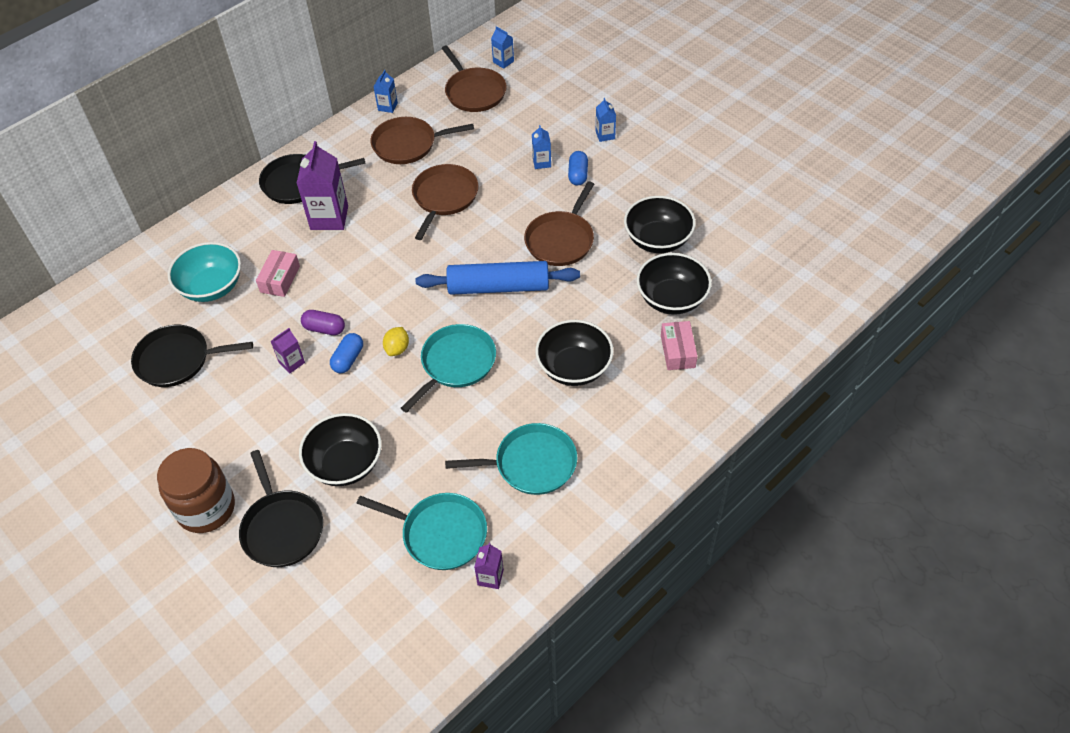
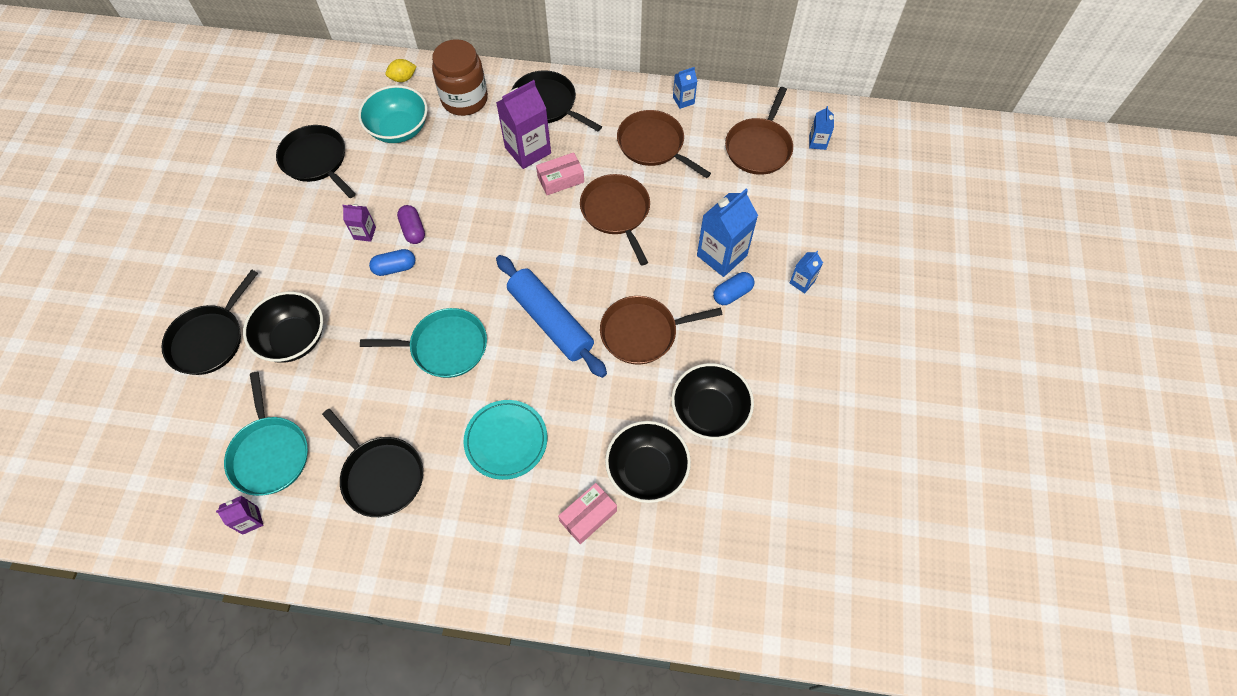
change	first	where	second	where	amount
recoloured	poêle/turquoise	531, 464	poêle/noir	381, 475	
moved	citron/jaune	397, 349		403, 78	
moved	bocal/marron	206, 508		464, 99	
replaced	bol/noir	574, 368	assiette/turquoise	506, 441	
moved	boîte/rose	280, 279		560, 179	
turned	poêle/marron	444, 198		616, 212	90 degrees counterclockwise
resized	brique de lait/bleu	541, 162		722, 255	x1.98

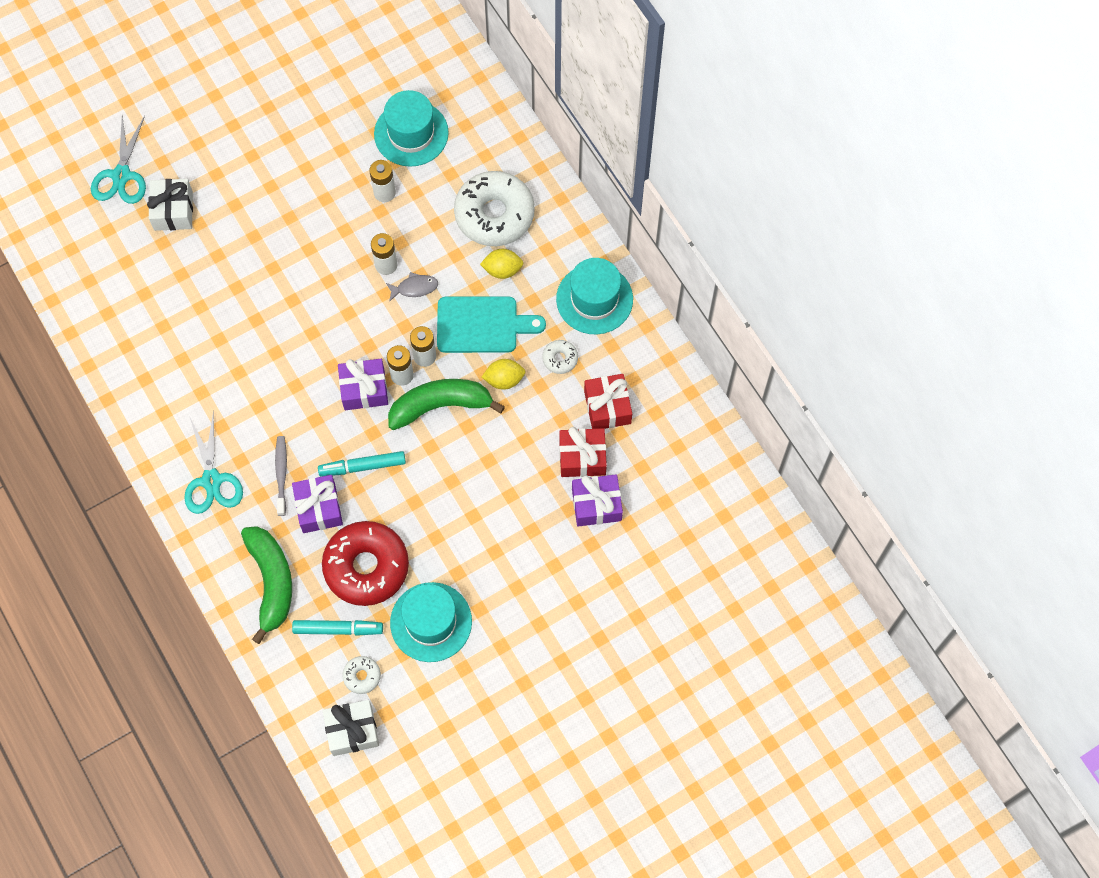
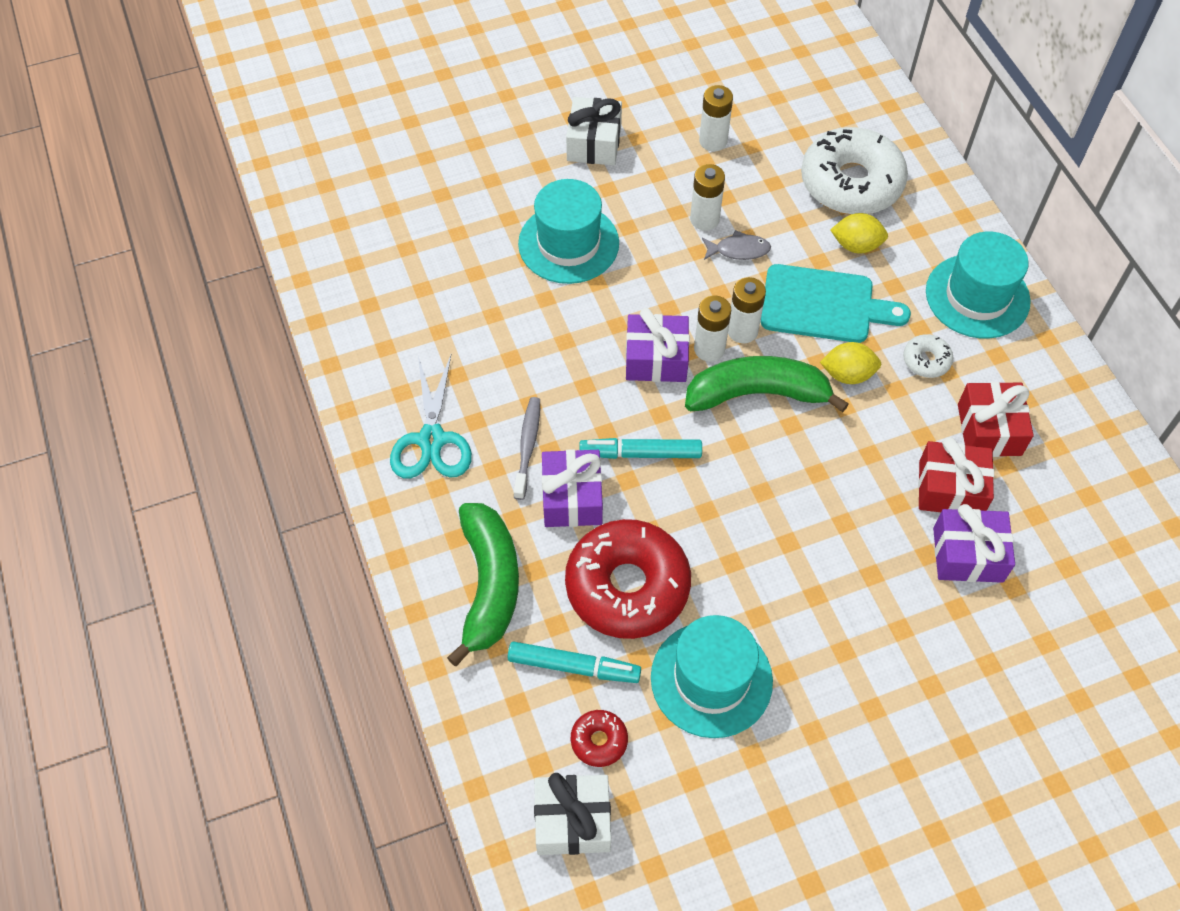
change	first	where	second	where	amount
moved	chapeau/turquoise	411, 133		568, 243	
moved	cadeau/blanc	173, 211		594, 143	
recoloured	beignet/blanc	362, 676	beignet/rouge	599, 741	
removed	ciseaux/turquoise	121, 175			

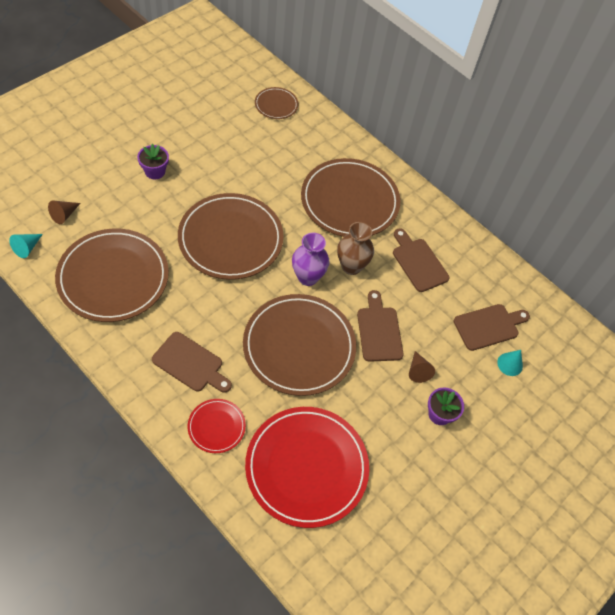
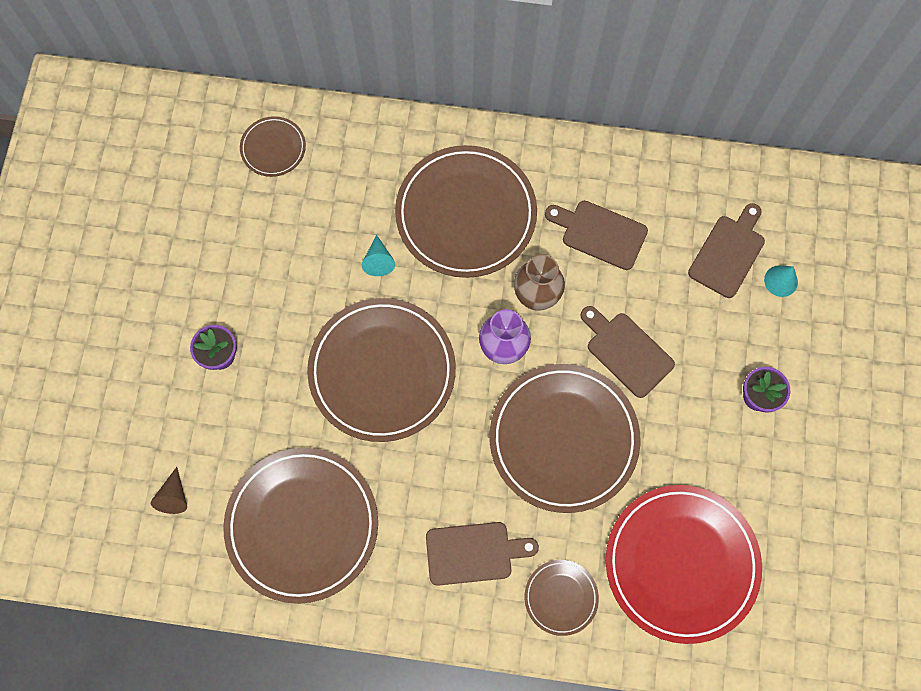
change	first	where	second	where	amount
moved	cône/turquoise	27, 248		378, 261	
recoloured	assiette/rouge	216, 427	assiette/marron	561, 597	
removed	cône/marron	418, 371			

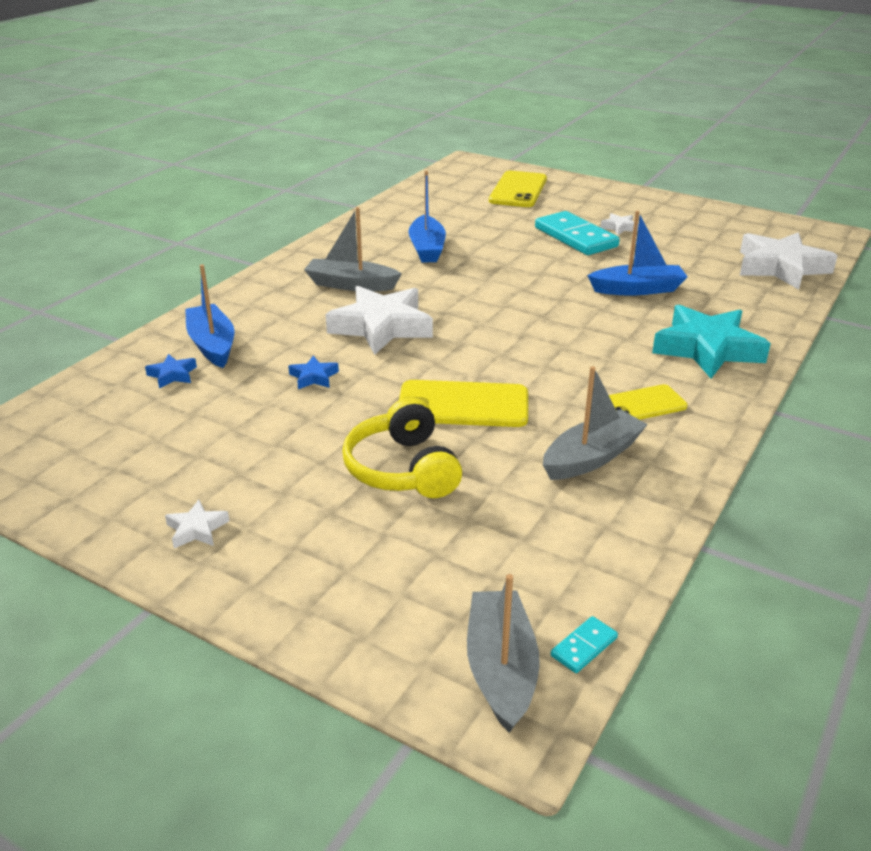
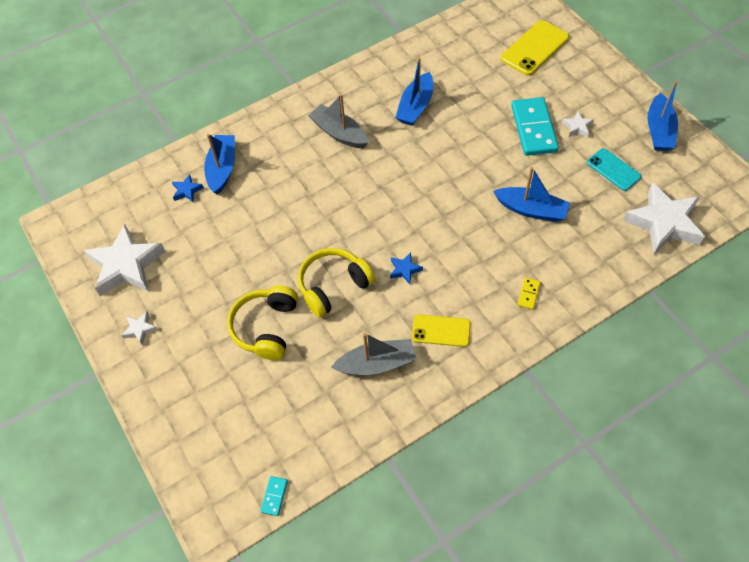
change	first	where	second	where	amount
moved	étoile/blanc	381, 327		126, 265	
turned	domino/turquoise	584, 647		274, 496	60 degrees counterclockwise
replaced	téléphone/jaune	463, 405	casque audio/jaune	333, 286	
moved	étoile/bleu	314, 377		405, 270	
replaced	étoile/turquoise	707, 349	domino/jaune	528, 294	
added			téléphone/turquoise	613, 170	
added			bateau/bleu	659, 130	
removed	bateau/gris	501, 669			

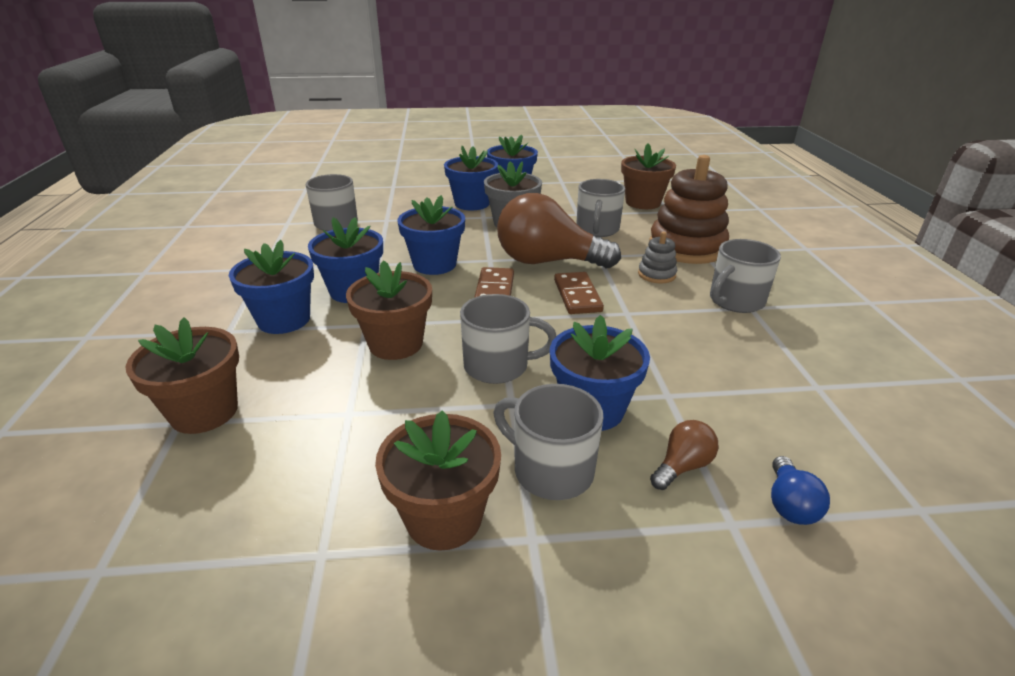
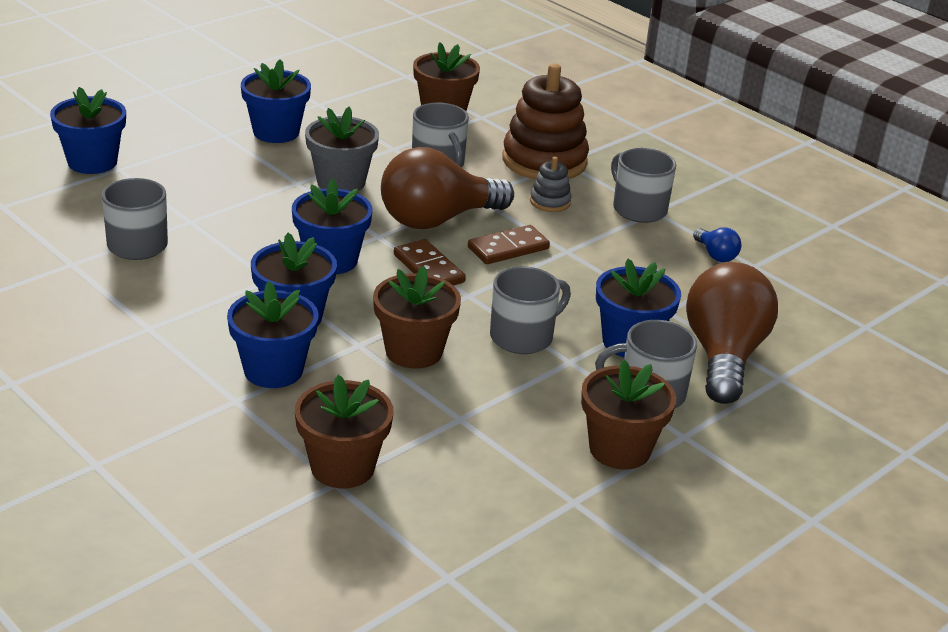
change	first	where	second	where	amount
moved	pot de fleurs/bleu	472, 203		92, 162	
turned	domino/marron	577, 296		508, 248	75 degrees counterclockwise
turned	tasse/gris	735, 301		638, 209	135 degrees clockwise
resized	ampoule/marron	682, 466		723, 356	x2.36
moved	ampoule/bleu	789, 504		715, 255	

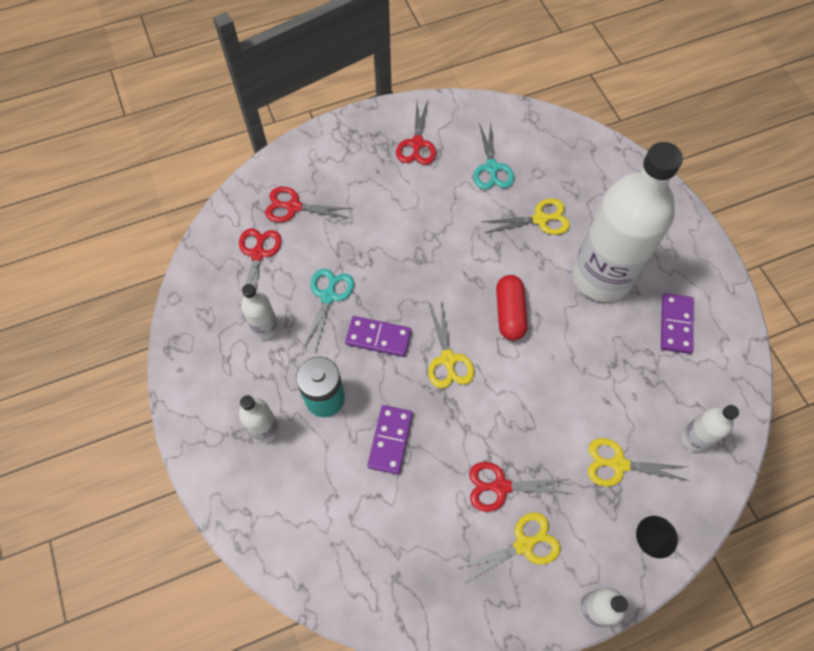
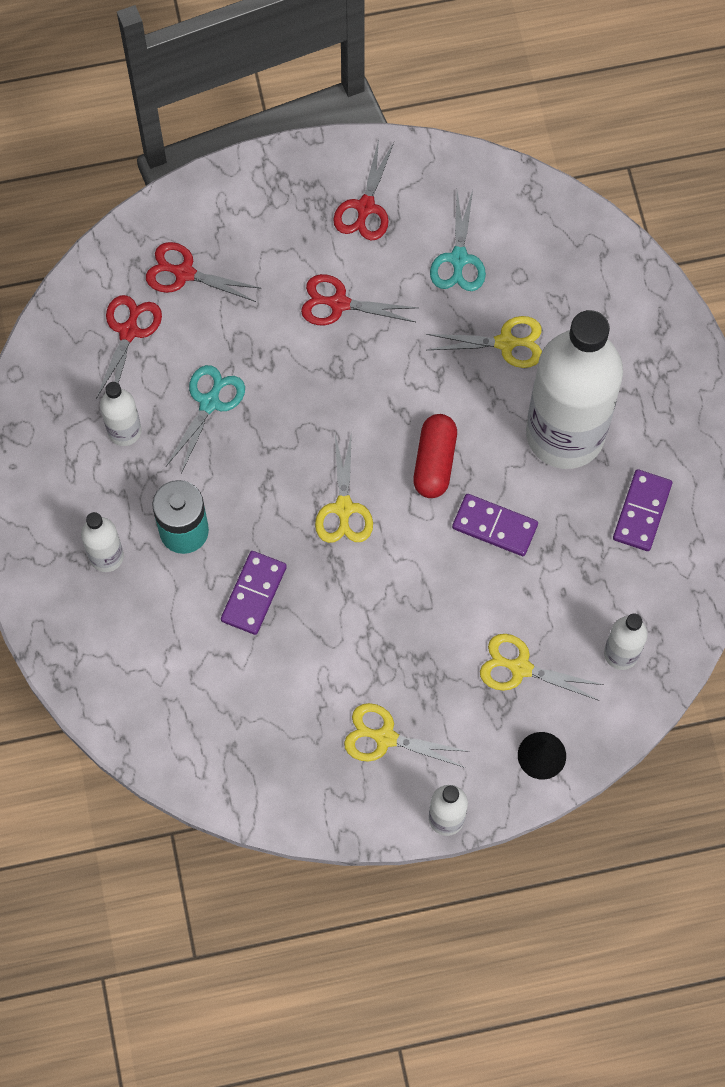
change	first	where	second	where	amount
moved	ciseaux/rouge	500, 487		338, 303	
turned	ciseaux/jaune	524, 544		385, 737	150 degrees counterclockwise
moved	domino/violet	378, 338		494, 526	

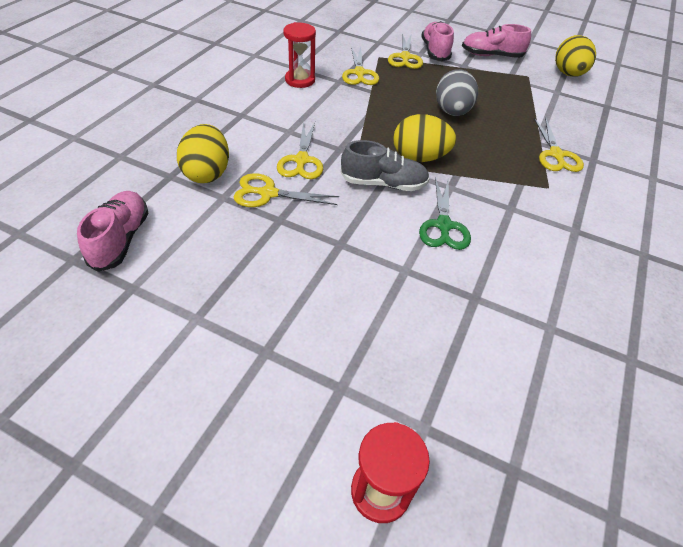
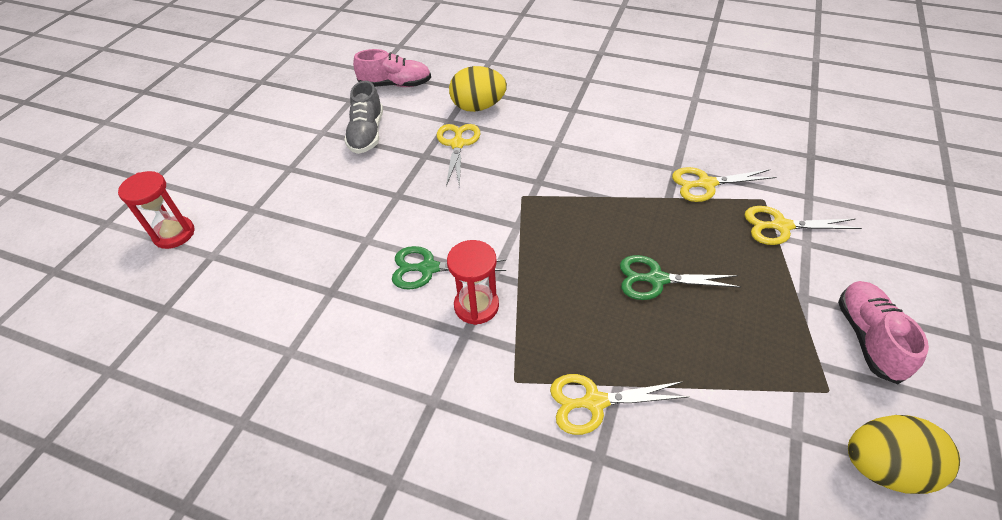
change	first	where	second	where	amount
moved	chaussure/gris	383, 184		367, 134	
moved	sablier/rouge	300, 80		476, 306	
replaced	œuf/gris	452, 112	ciseaux/vert	656, 279	
removed	ciseaux/jaune	301, 160			
removed	œuf/jaune	419, 157			
removed	chaussure/rose	435, 51			

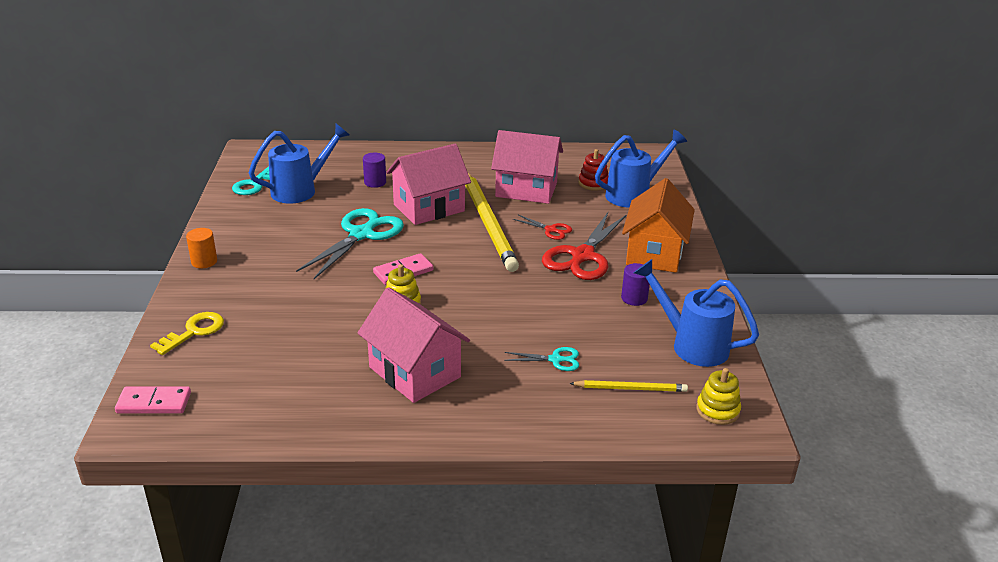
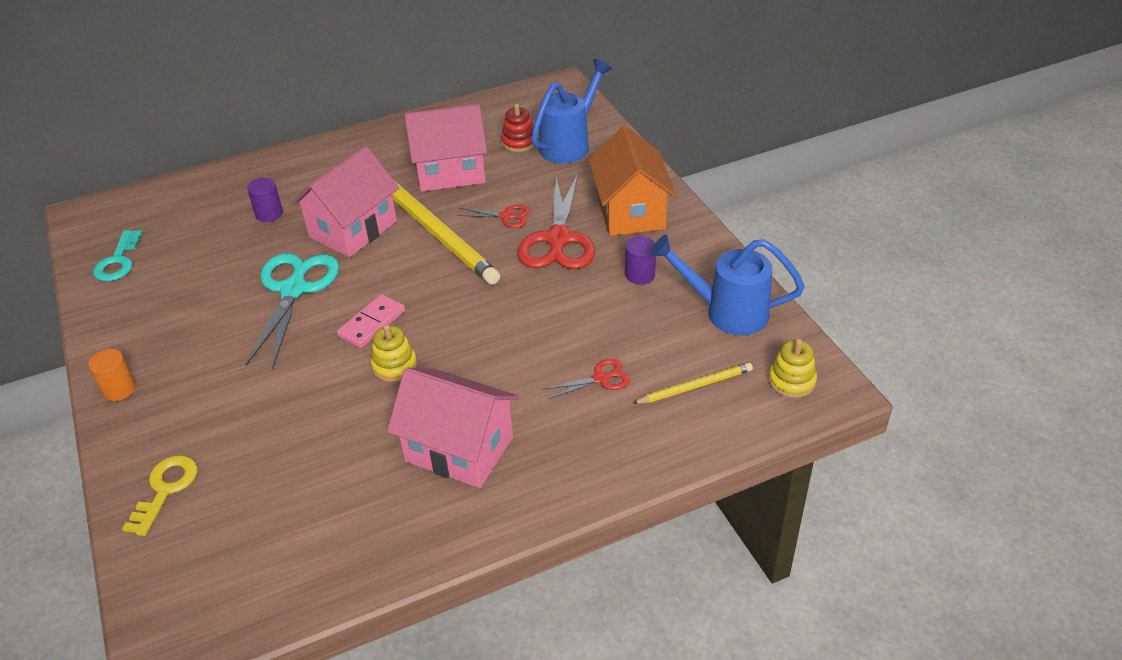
change	first	where	second	where	amount
recoloured	ciseaux/turquoise	555, 359	ciseaux/rouge	600, 379	
removed	domino/rose	154, 403			
removed	arrosoir/bleu	301, 190			

